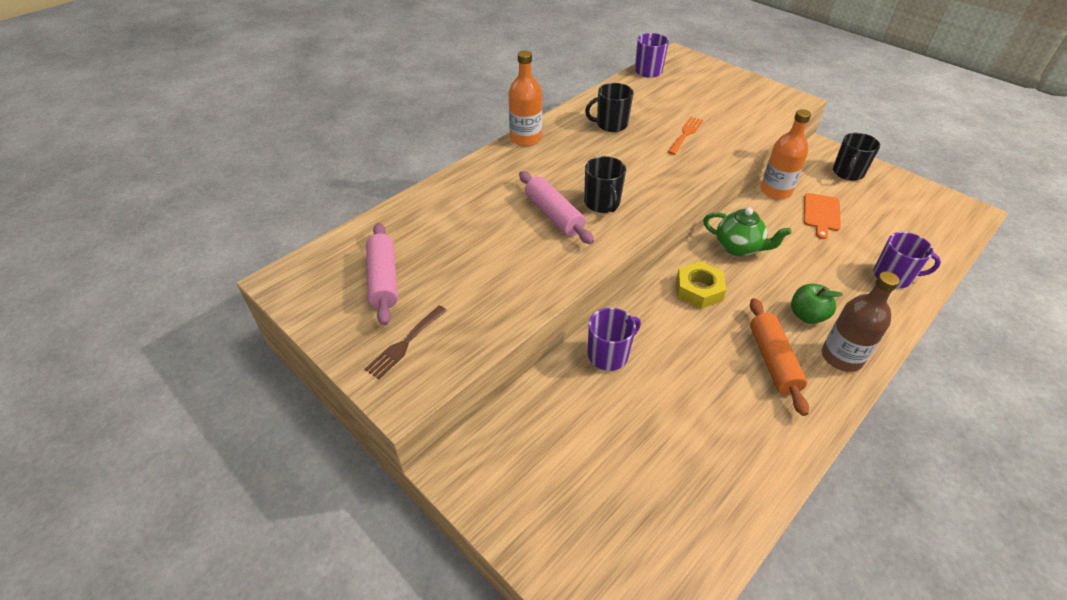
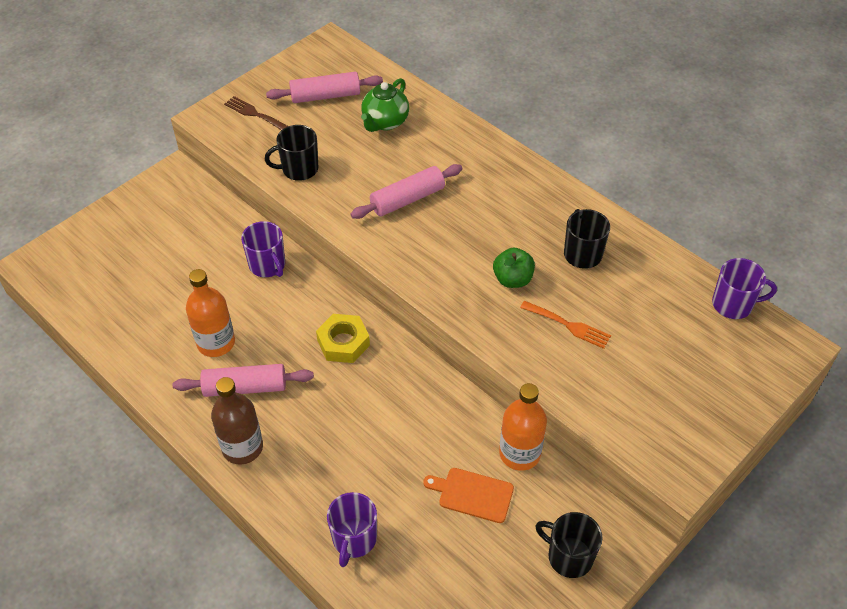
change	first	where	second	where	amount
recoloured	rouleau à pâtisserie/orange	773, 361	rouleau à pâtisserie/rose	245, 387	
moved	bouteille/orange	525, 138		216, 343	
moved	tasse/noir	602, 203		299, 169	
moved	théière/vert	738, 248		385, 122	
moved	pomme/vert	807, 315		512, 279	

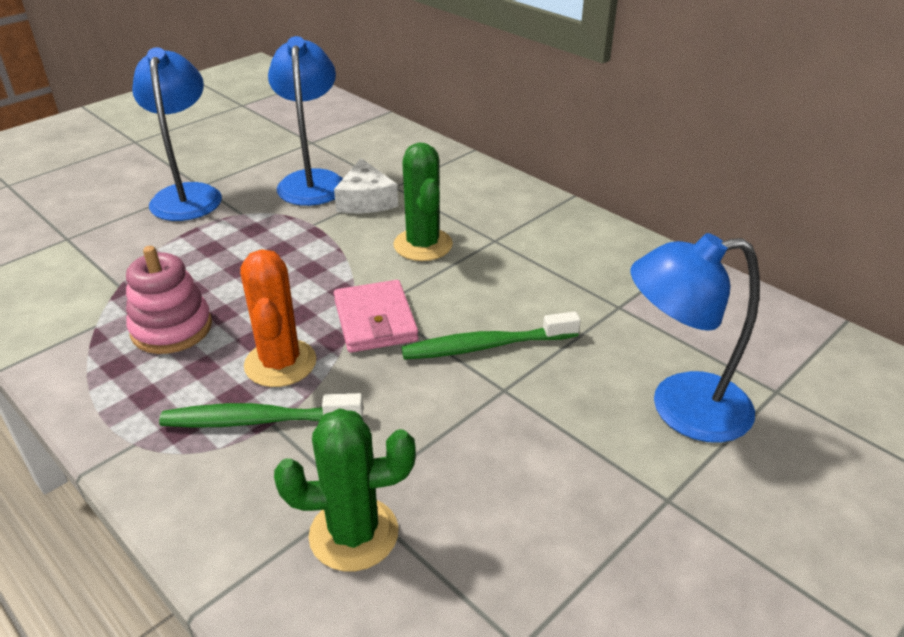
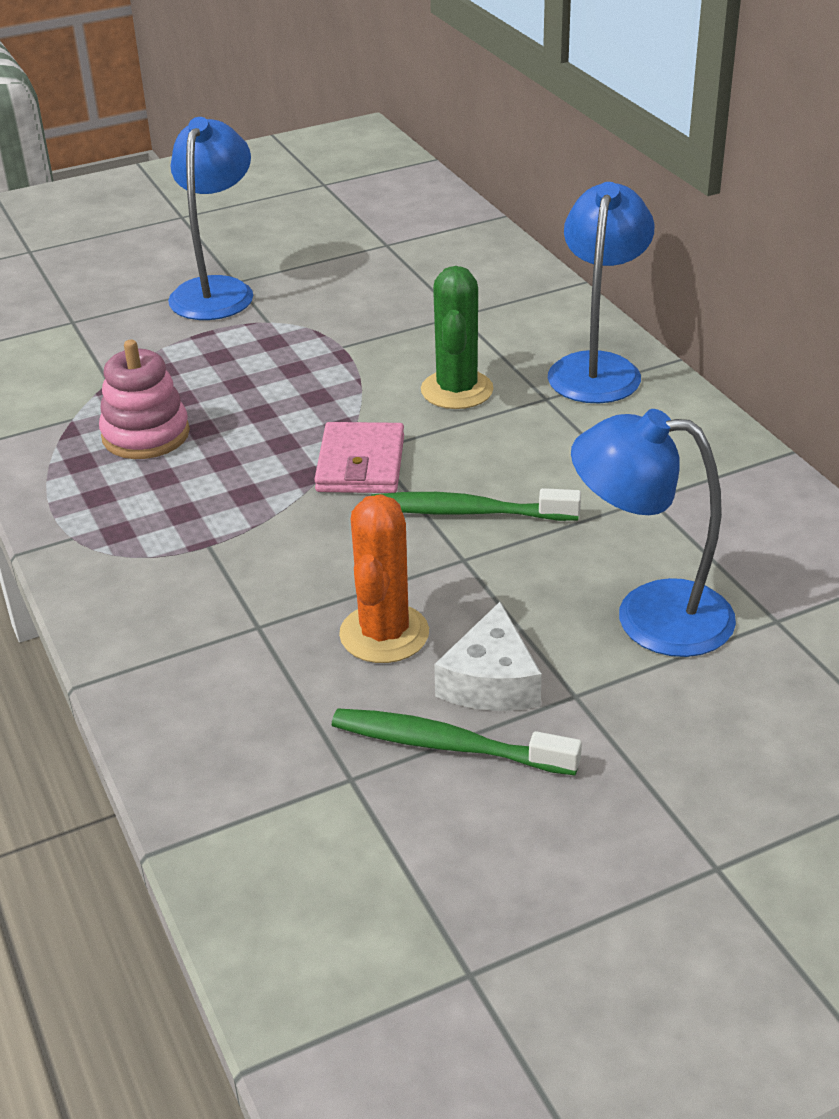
change	first	where	second	where	amount
moved	brosse à dents/vert	257, 420		446, 745	
moved	cactus/orange	280, 363		384, 634	
moved	fromage/blanc	366, 200		491, 681	
moved	lampe/bleu	312, 181		597, 368	
removed	cactus/vert	354, 534			

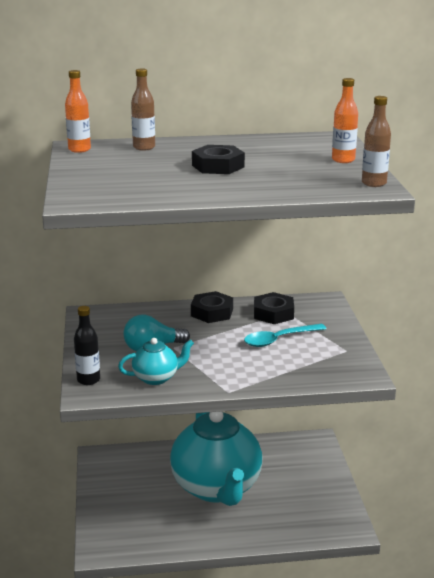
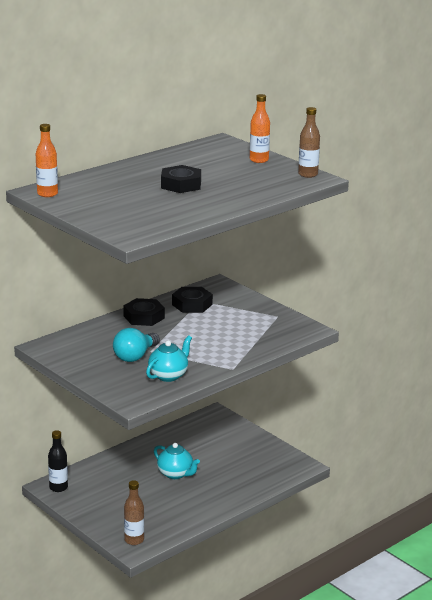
change	first	where	second	where	amount
moved	bouteille/noir	88, 380		58, 487	
moved	bouteille/marron	144, 147		134, 540	
resized	théière/turquoise	217, 488		176, 474	x0.43
removed	cuillère/turquoise	279, 339			

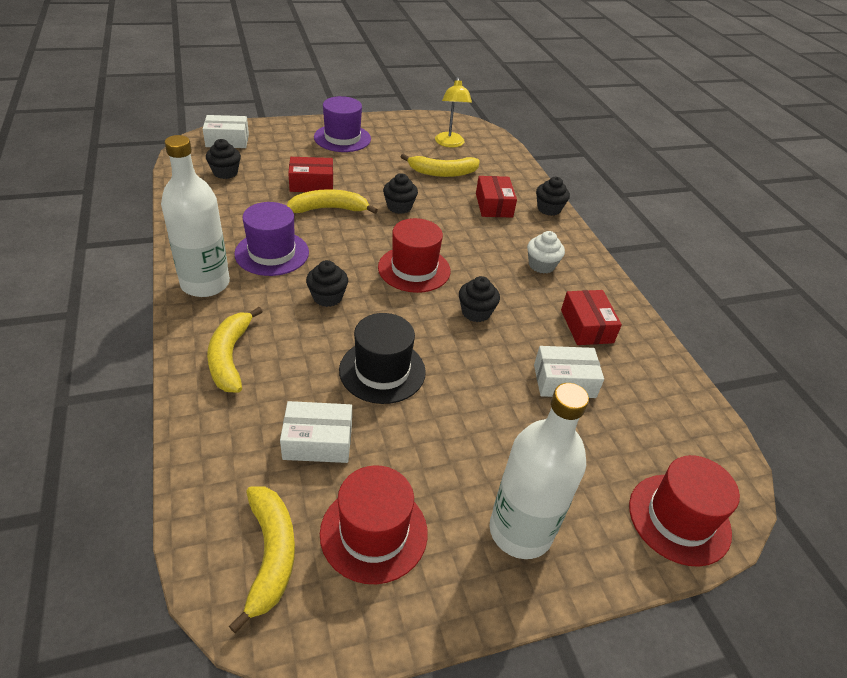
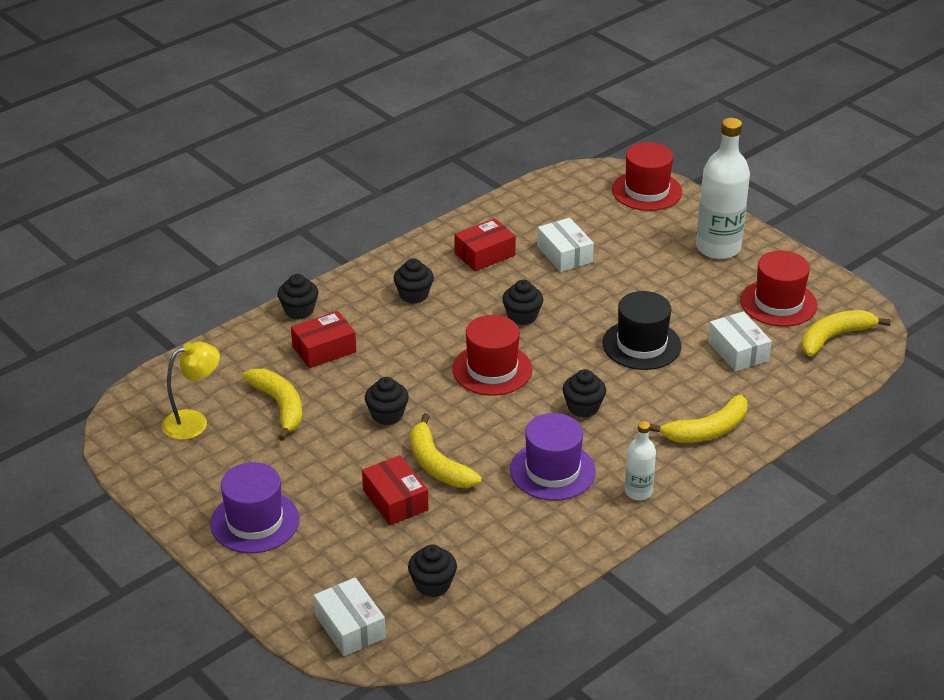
change	first	where	second	where	amount
recoloured	muffin/blanc	541, 265	muffin/noir	414, 295	
resized	bouteille/blanc	205, 284		638, 492	x0.52

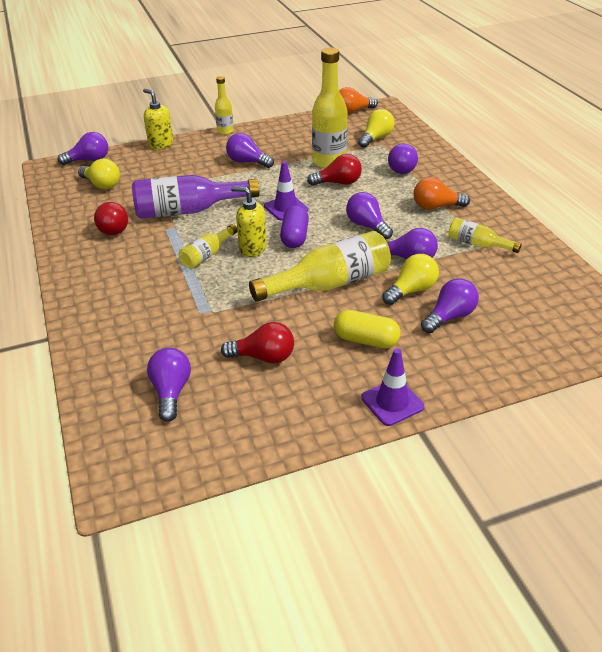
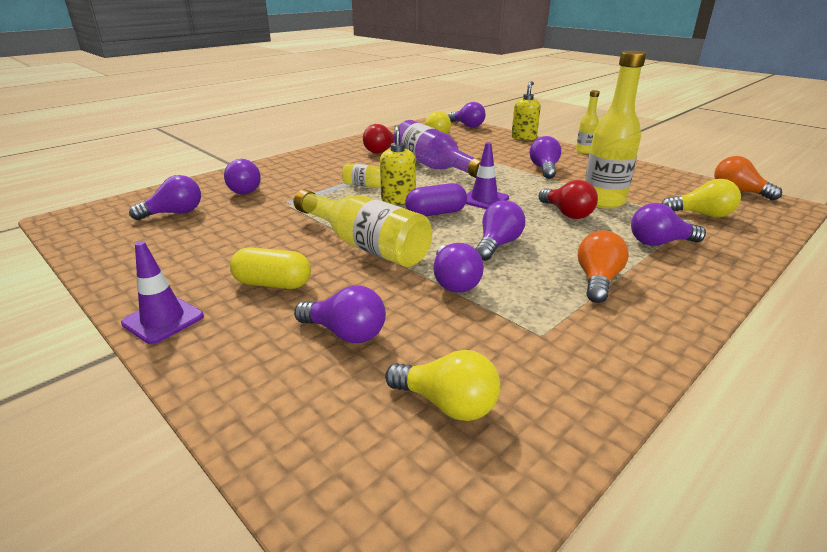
change	first	where	second	where	amount
added			ampoule/violet	247, 189	
turned	gélule/jaune	366, 340		273, 284	75 degrees counterclockwise
moved	ampoule/jaune	411, 290		447, 404	
turned	ampoule/orange	436, 207		597, 280	45 degrees clockwise
removed	ampoule/rouge	263, 357			
removed	bouteille/jaune	478, 244			

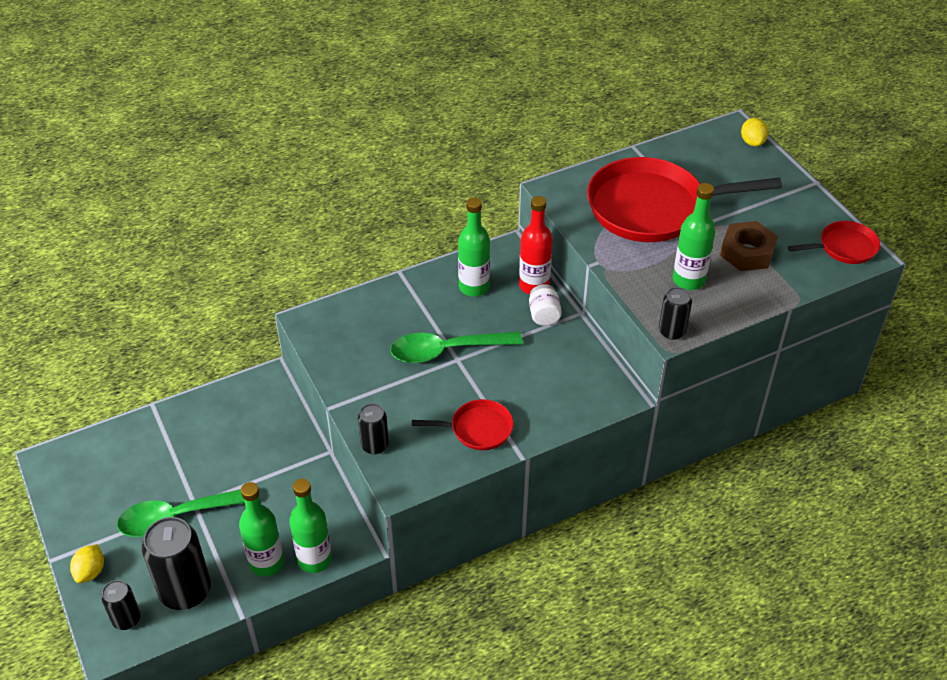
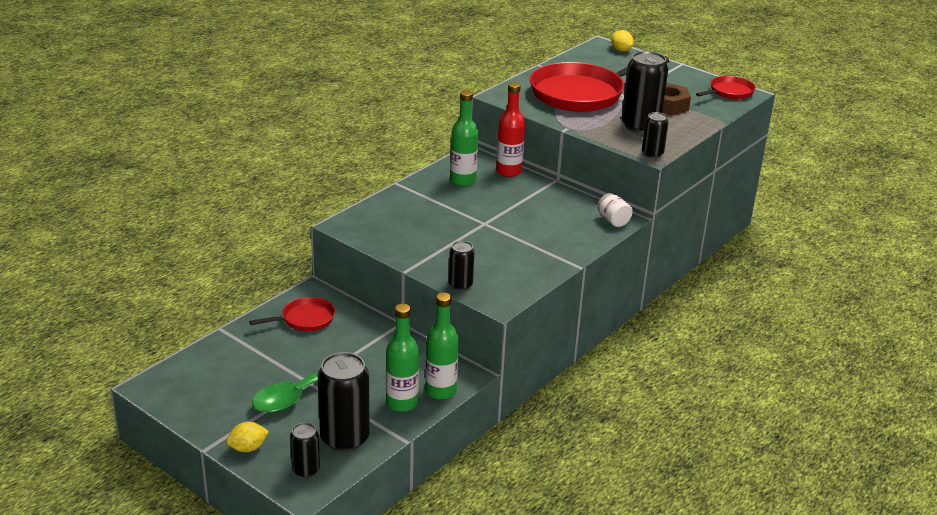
change	first	where	second	where	amount
turned	citron/jaune	90, 572		248, 448	75 degrees clockwise
moved	poêle/rouge	477, 429		305, 319	
moved	bocal/blanc	544, 315		613, 221	
replaced	bouteille/vert	688, 280	canette/noir	640, 126	
removed	cuillère/vert	446, 351			

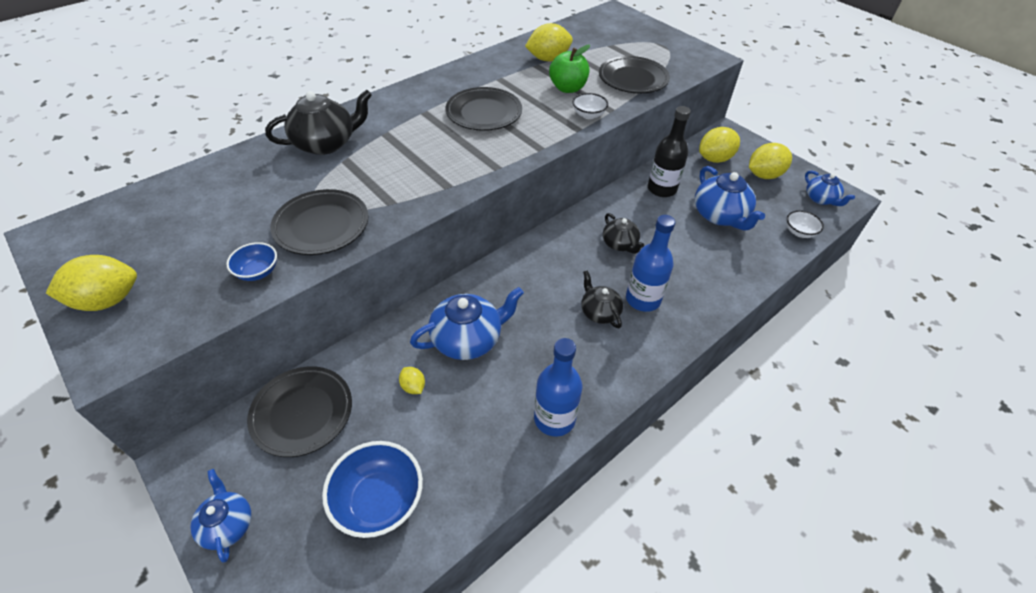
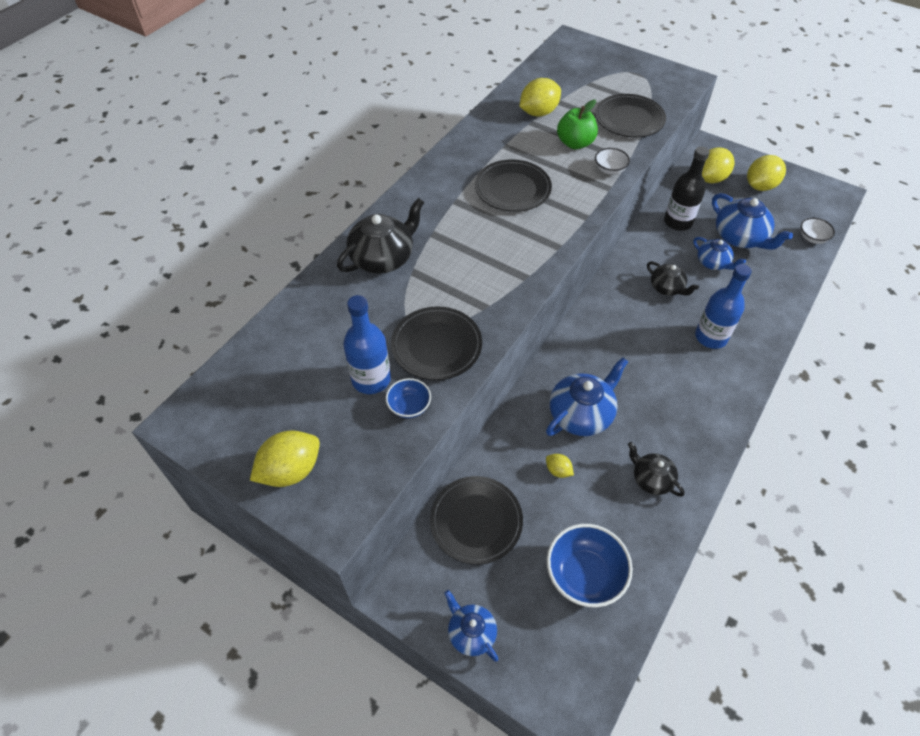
change	first	where	second	where	amount
moved	bouteille/bleu	554, 418		371, 379	
moved	théière/noir	599, 312		651, 479	
moved	théière/bleu	821, 199		713, 263	

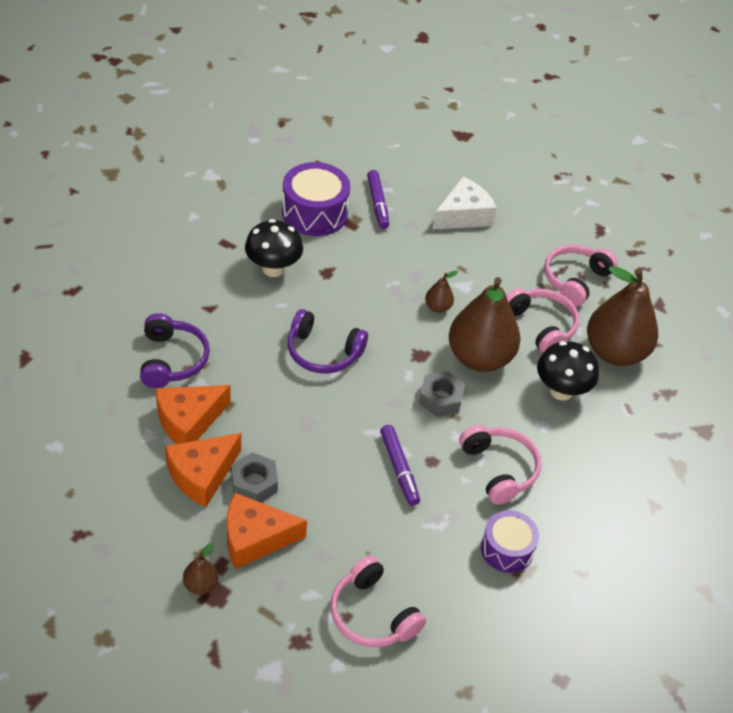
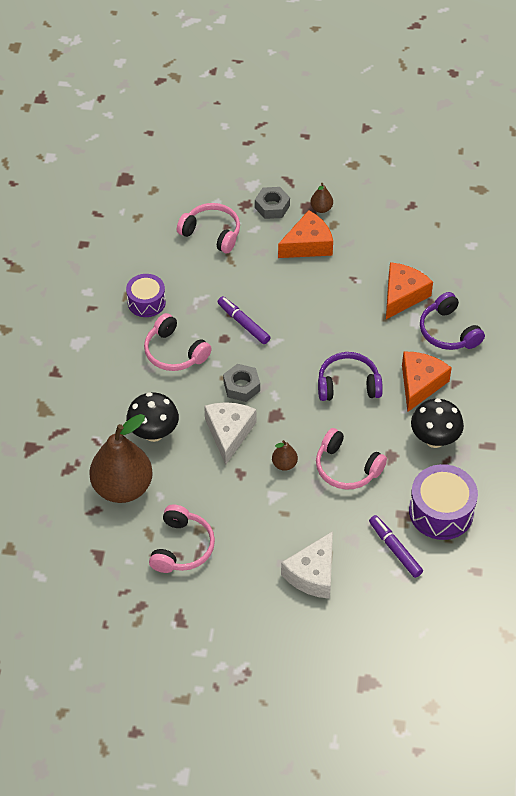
change	first	where	second	where	amount
replaced	poire/marron	479, 358	fromage/blanc	229, 433	
moved	écrou/gris	254, 483		272, 207	
moved	casque audio/rose	541, 326		346, 468	
moved	fromage/orange	202, 475		420, 384	

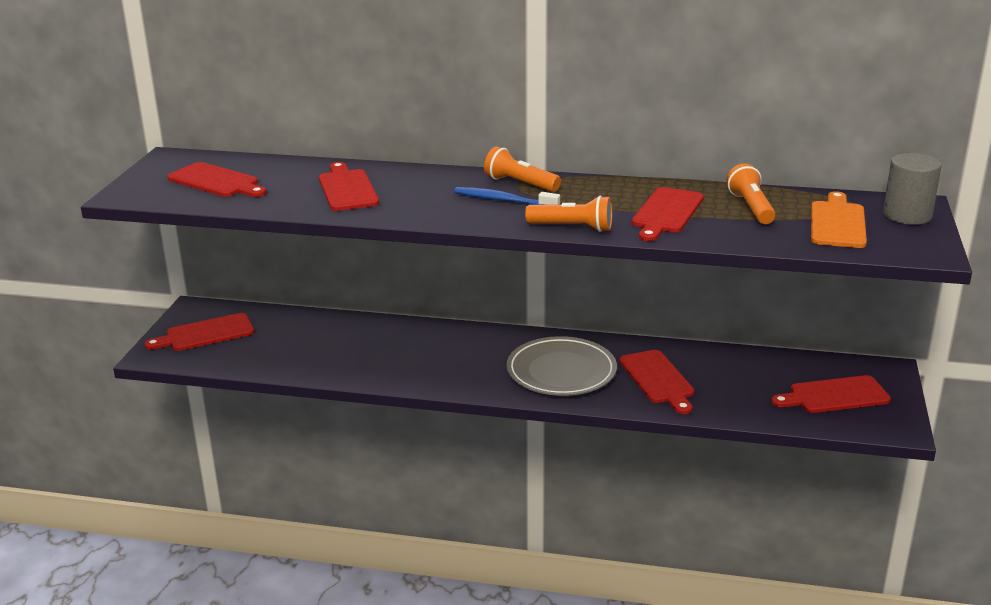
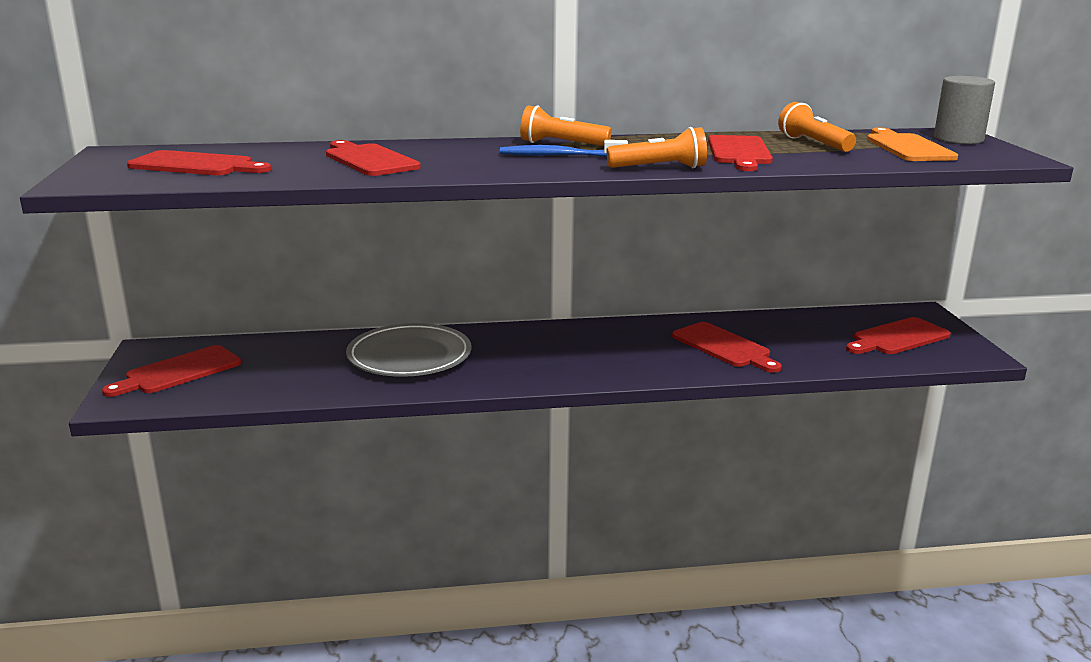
change	first	where	second	where	amount
moved	assiette/gris	561, 371		409, 356	

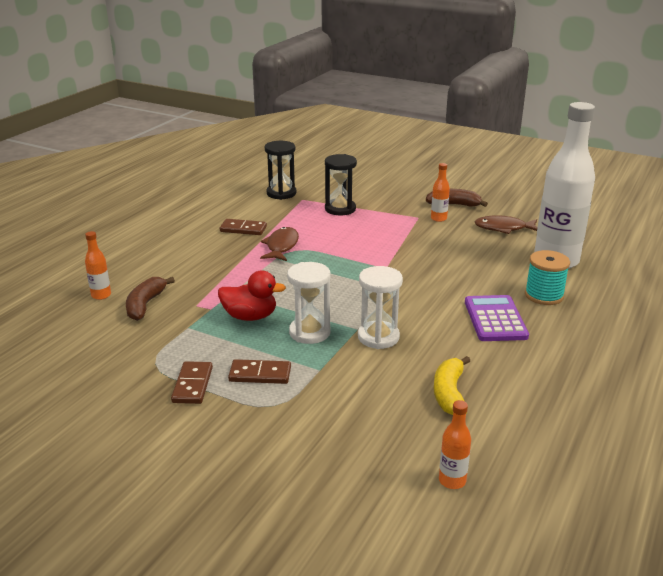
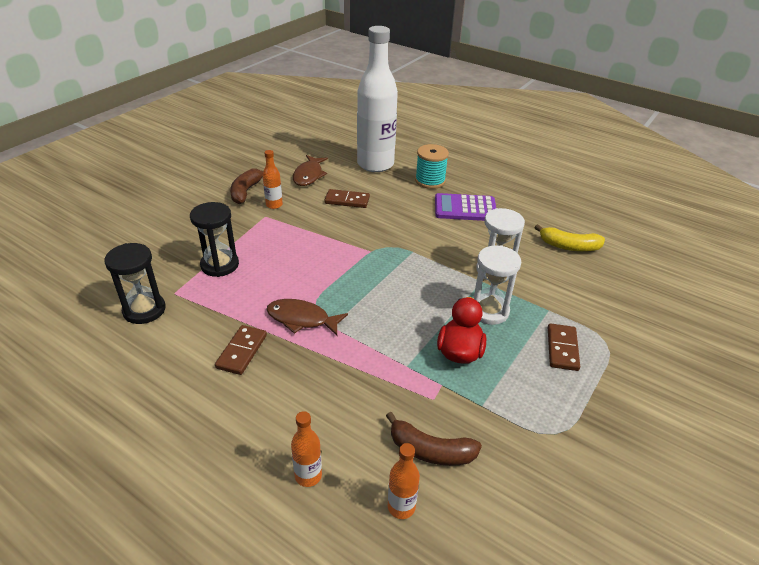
change	first	where	second	where	amount
moved	bouteille/orange	452, 481		308, 476	
moved	domino/marron	193, 385		347, 200	

